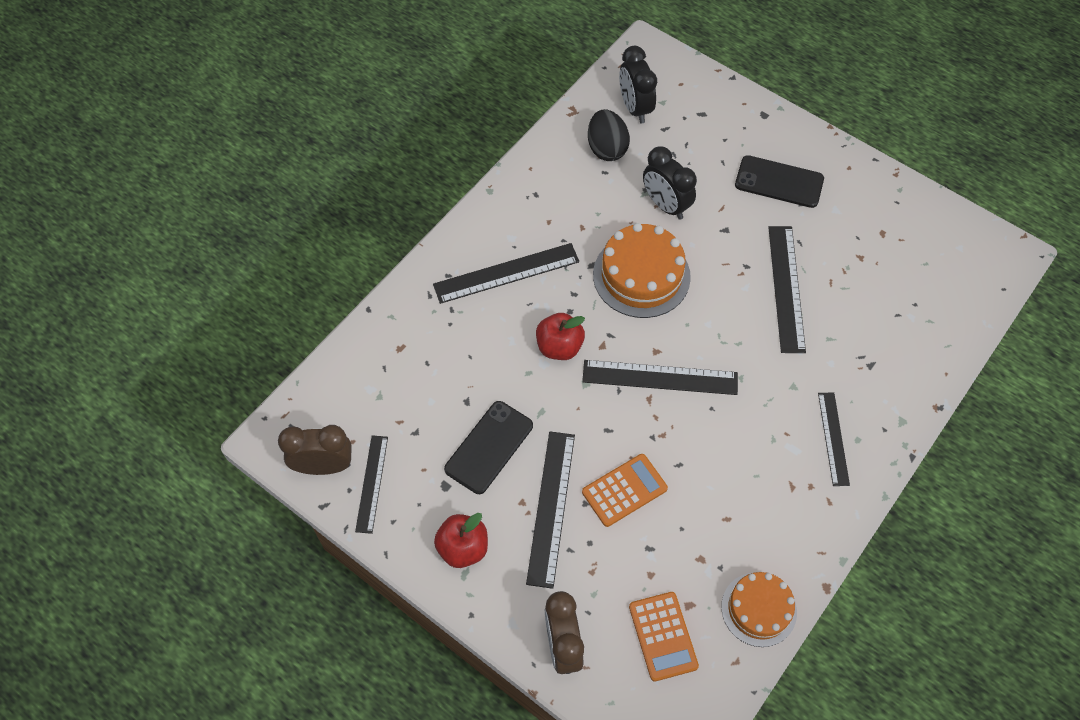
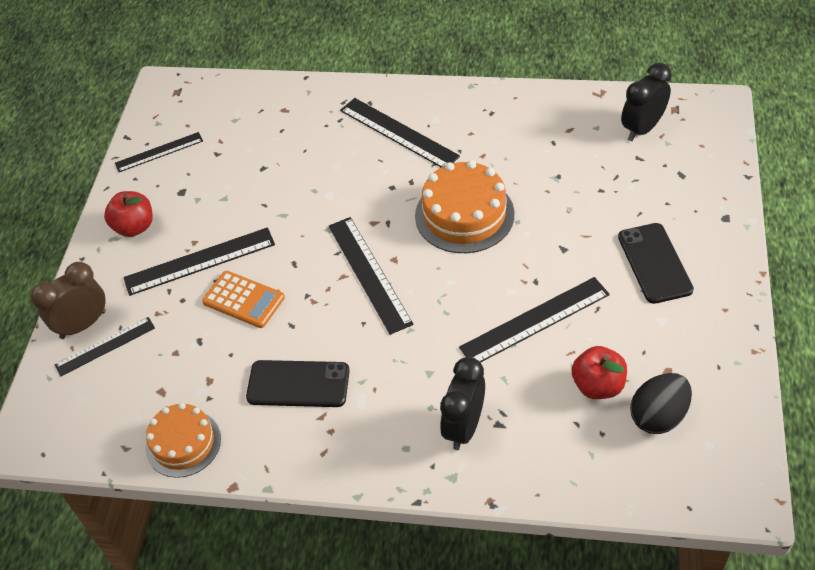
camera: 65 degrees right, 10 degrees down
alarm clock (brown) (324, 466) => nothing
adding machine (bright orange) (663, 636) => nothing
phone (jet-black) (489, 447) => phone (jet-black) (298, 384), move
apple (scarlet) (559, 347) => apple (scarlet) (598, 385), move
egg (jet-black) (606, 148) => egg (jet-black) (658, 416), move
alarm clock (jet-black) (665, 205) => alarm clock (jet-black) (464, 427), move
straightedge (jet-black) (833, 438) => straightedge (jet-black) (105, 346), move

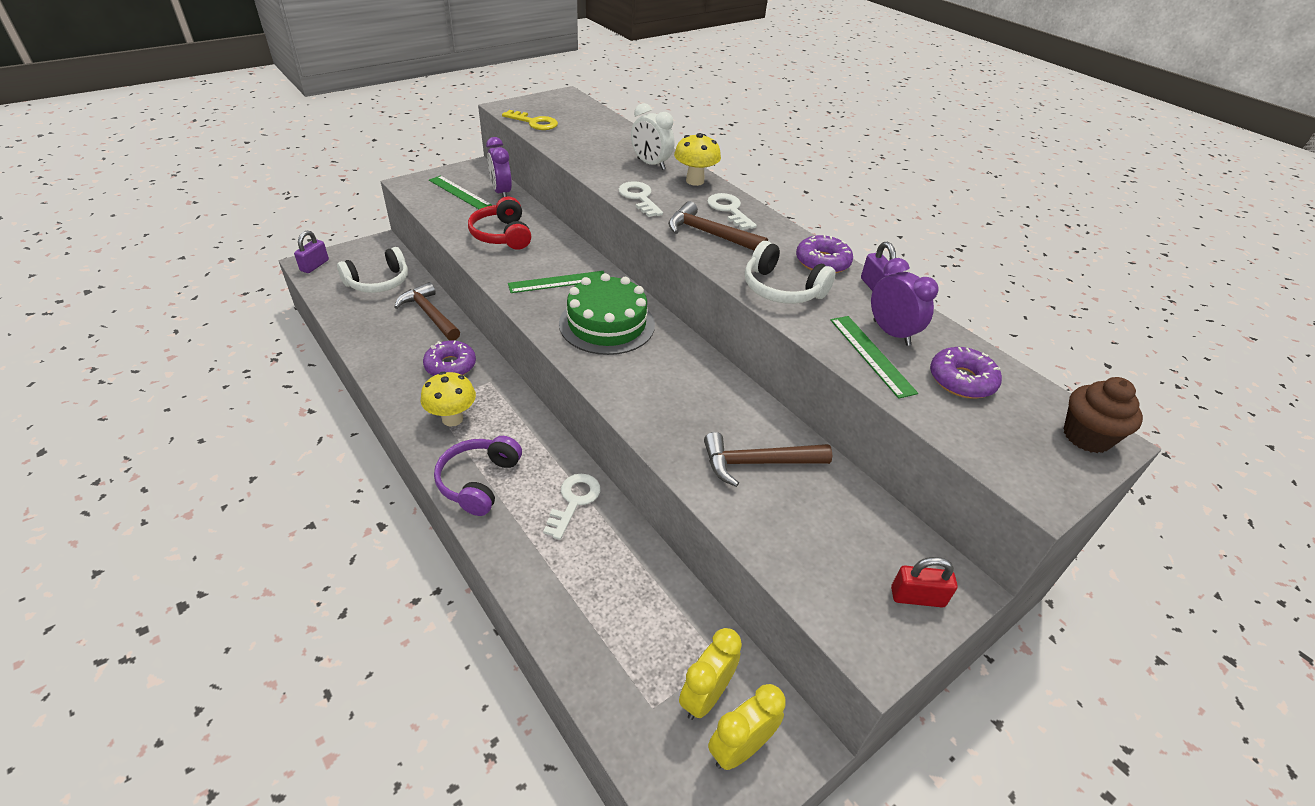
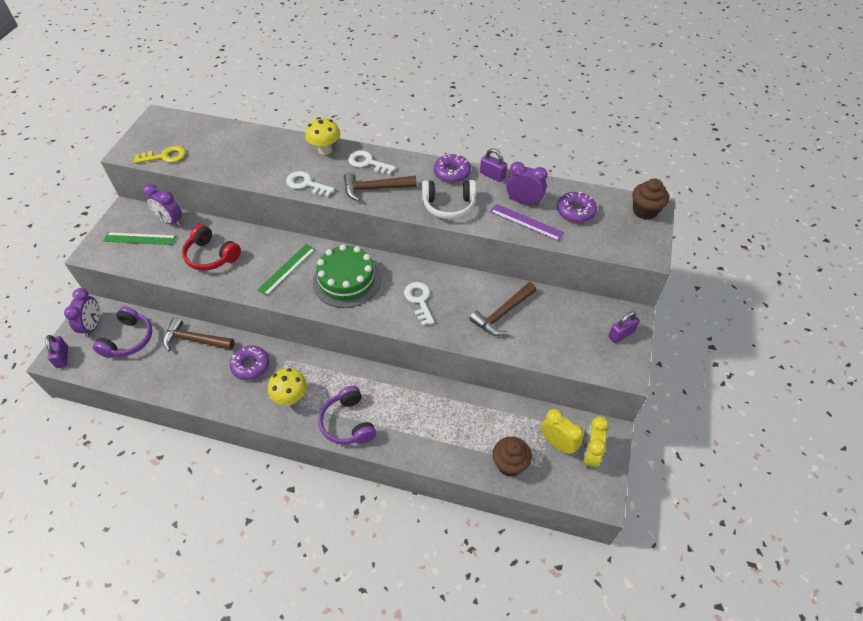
camera: 35 degrees left, 10 degrees up
alarm clock (white) (651, 164) => nothing
nothing => alarm clock (royal purple) (93, 326)
nothing => muffin (brown) (509, 464)
door key (white) (574, 501) => door key (white) (419, 300), move
over-ear headphones (white) (378, 282) => over-ear headphones (royal purple) (129, 339)
straightedge (leaf-green) (871, 355) => straightedge (royal purple) (526, 222)
small lock (scarlet) (917, 597) => small lock (royal purple) (621, 334)
alarm clock (bright yellow) (705, 696) => alarm clock (bright yellow) (557, 443), 135 degrees clockwise

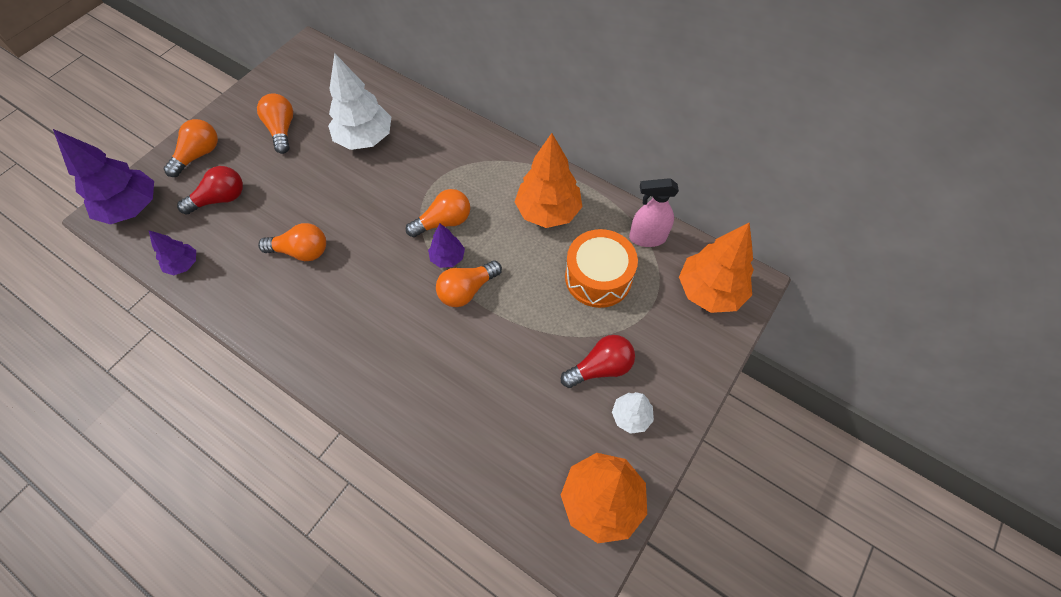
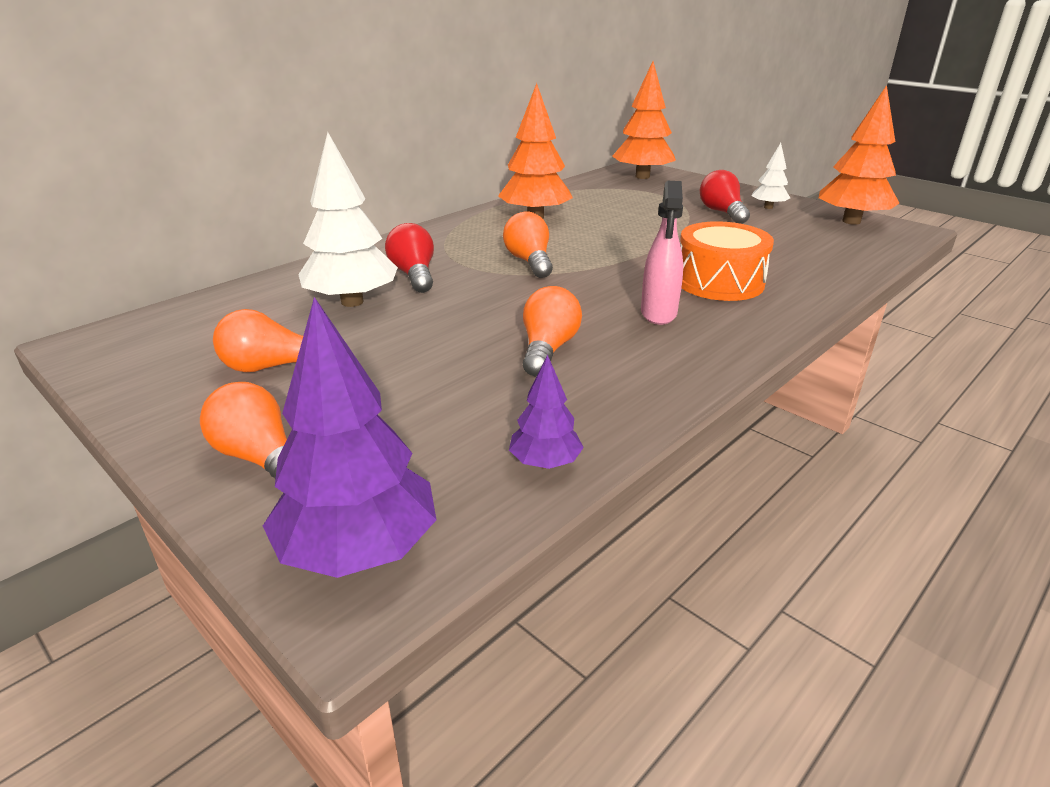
camera: 80 degrees left, 30 degrees down
fir tree (royal purple) (447, 258) => nothing
lightbulb (bright orange) (467, 290) => nothing
lightbulb (scarlet) (220, 199) => lightbulb (scarlet) (414, 275), move
drum (bright orange) (598, 277) => drum (bright orange) (719, 282), move
sprayer (rosy) (647, 238) => sprayer (rosy) (658, 314), move

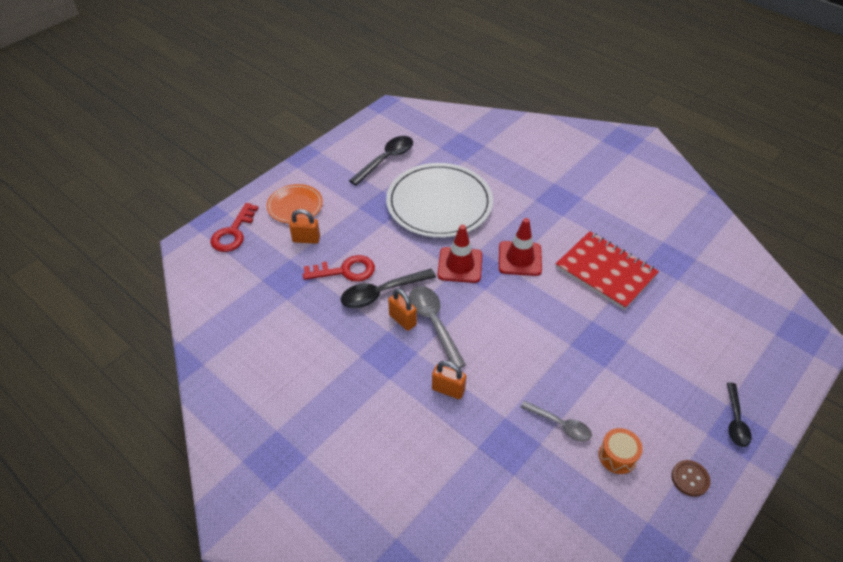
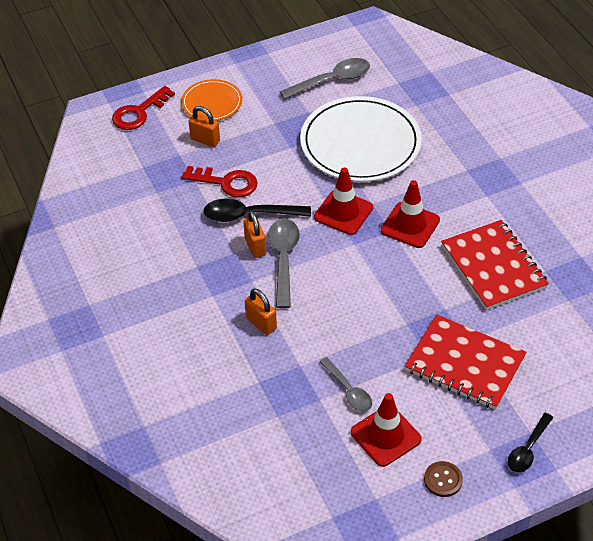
camera: 25 degrees right, 0 degrees up
nothing => exercise book (scarlet) (464, 364)
drum (bright orange) (617, 456) => safety cone (scarlet) (385, 436)
tablespoon (jet-black) (386, 160) => tablespoon (gray) (332, 80)

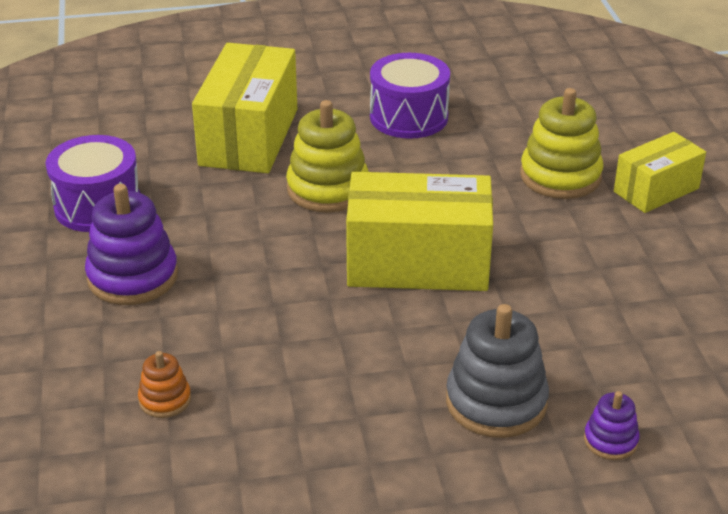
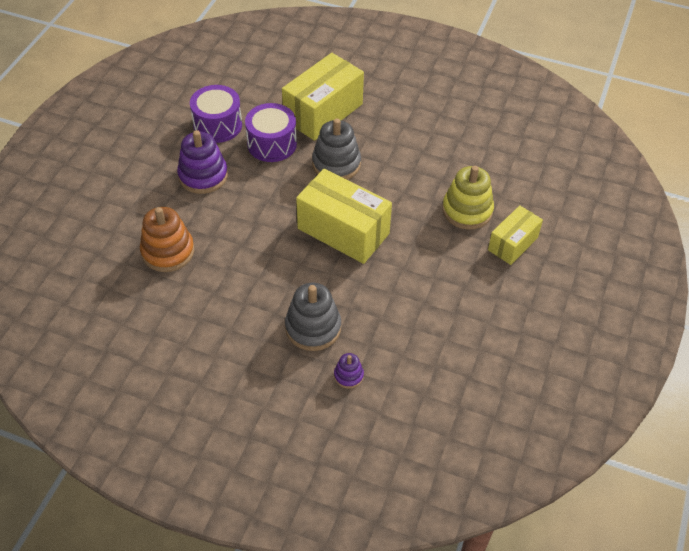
camera: 30 degrees right, 15 degrees up
drum (royal purple) (409, 117) => drum (royal purple) (272, 144), move
ring stacker (bright yellow) (328, 189) => ring stacker (gray) (336, 164)
package (bright yellow) (656, 190) => package (bright yellow) (512, 243), 45 degrees counterclockwise
ring stacker (bright orange) (165, 400) => ring stacker (bright orange) (168, 251), x1.94

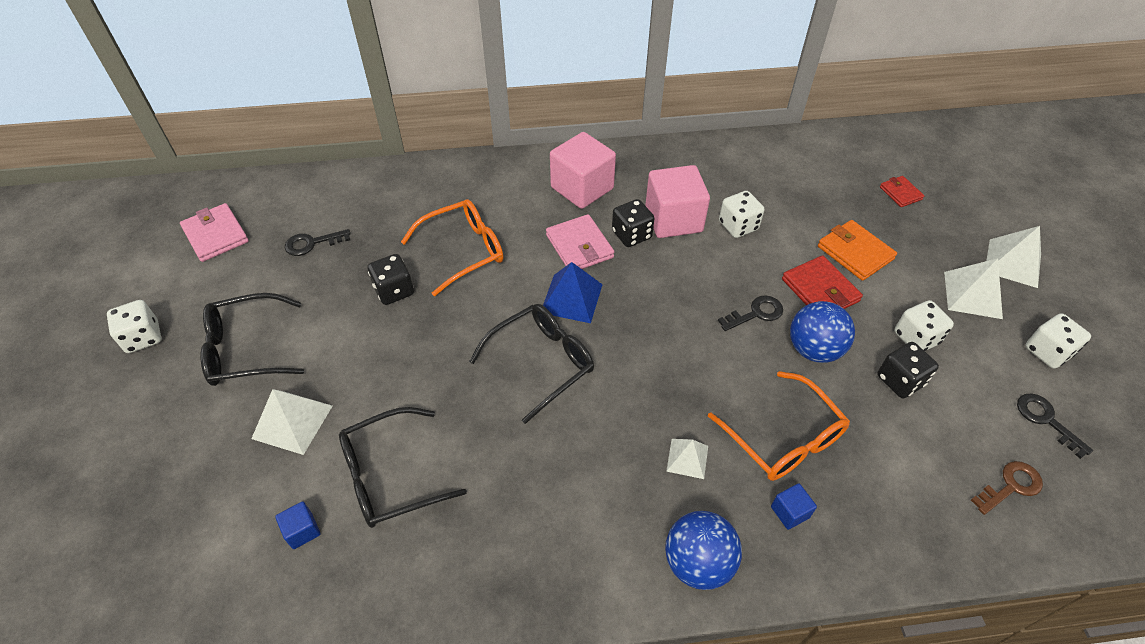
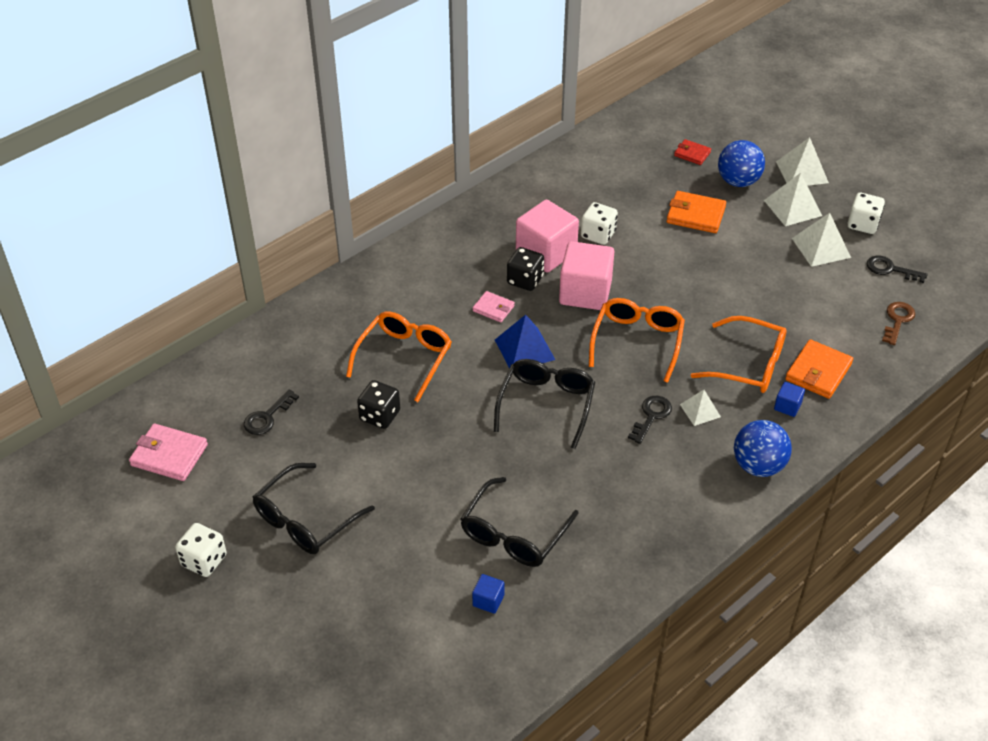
camera: 35 degrees left, 5 degrees down
card wallet (scarlet) (820, 290) => nothing
dice (jet-black) (900, 380) => nothing
dice (white) (916, 338) => nothing
nothing => glasses (bright orange) (637, 342)
nothing => card wallet (bright orange) (818, 372)
pyramid (white) (292, 421) => pyramid (white) (821, 247), move
cube (rosy) (582, 188) => cube (rosy) (585, 292), move
door key (jet-black) (756, 313) => door key (jet-black) (651, 416), move
play ball (cobalt) (814, 349) => play ball (cobalt) (738, 181), move
card wallet (rosy) (579, 246) => card wallet (rosy) (493, 308), x0.61

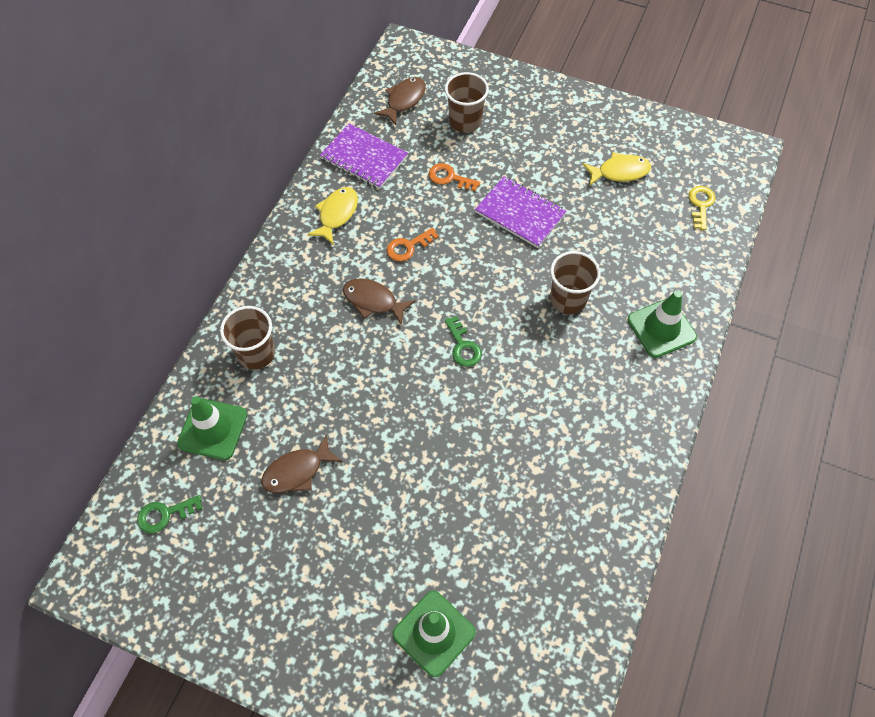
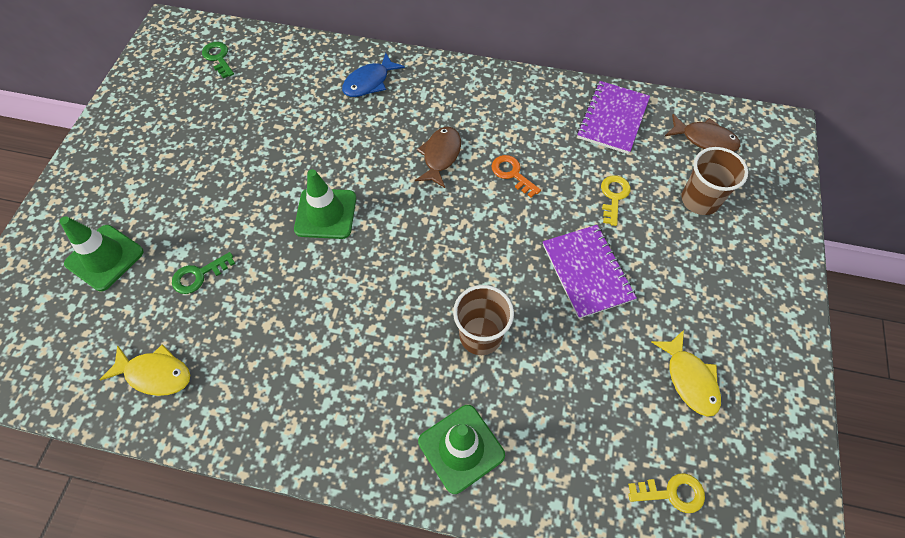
camera: 80 degrees right, 0 degrees up
toy fish (brown) (297, 471) => nothing
safety cone (leaf-green) (213, 429) => safety cone (leaf-green) (325, 213), move
toy fish (bright yellow) (336, 214) => toy fish (bright yellow) (155, 374), move
door key (leaf-green) (463, 346) => door key (leaf-green) (199, 275), move
tumbler (brown) (256, 353) => toy fish (cobalt) (369, 82)
door key (bright orange) (449, 177) => door key (bright yellow) (613, 196)
exercise book (royal purple) (520, 213) => exercise book (royal purple) (587, 272), 45 degrees counterclockwise

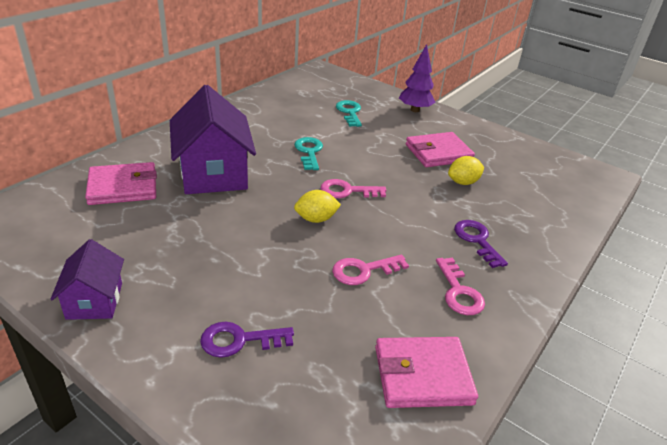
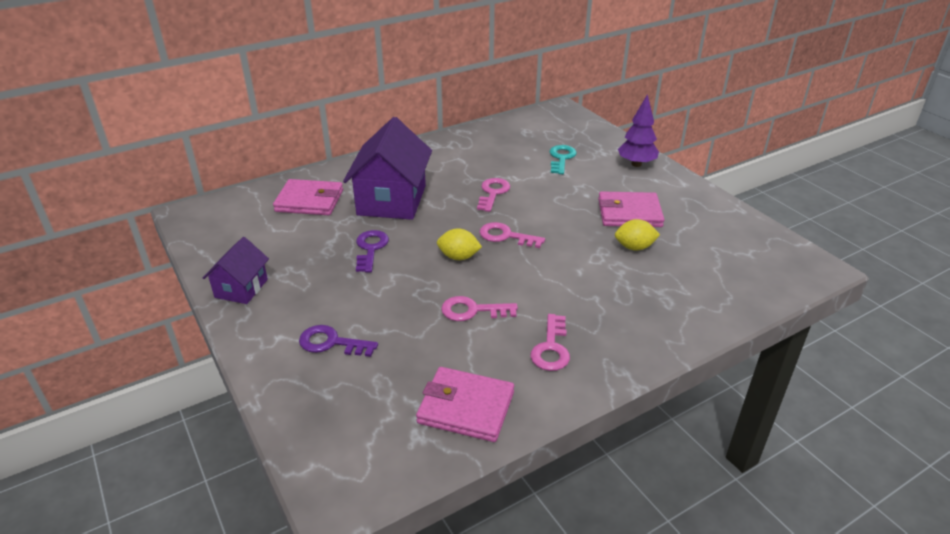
camera: 25 degrees right, 0 degrees up
door key (royal purple) (477, 240) => door key (royal purple) (370, 248), move
door key (teal) (309, 152) => door key (rosy) (493, 193)

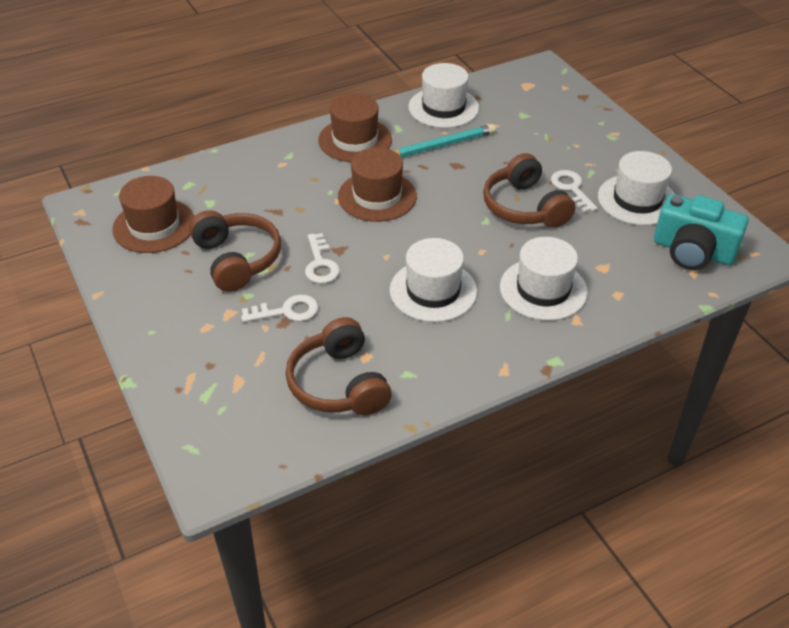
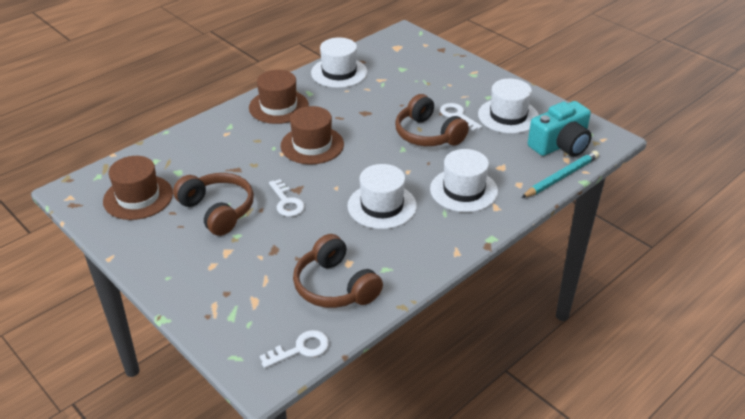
camera: 15 degrees left, 5 degrees down
door key (white) (286, 311) => door key (white) (300, 349), move
pencil (teal) (441, 146) => pencil (teal) (561, 177), move
camera (teal) (692, 251) => camera (teal) (560, 145), 45 degrees counterclockwise

